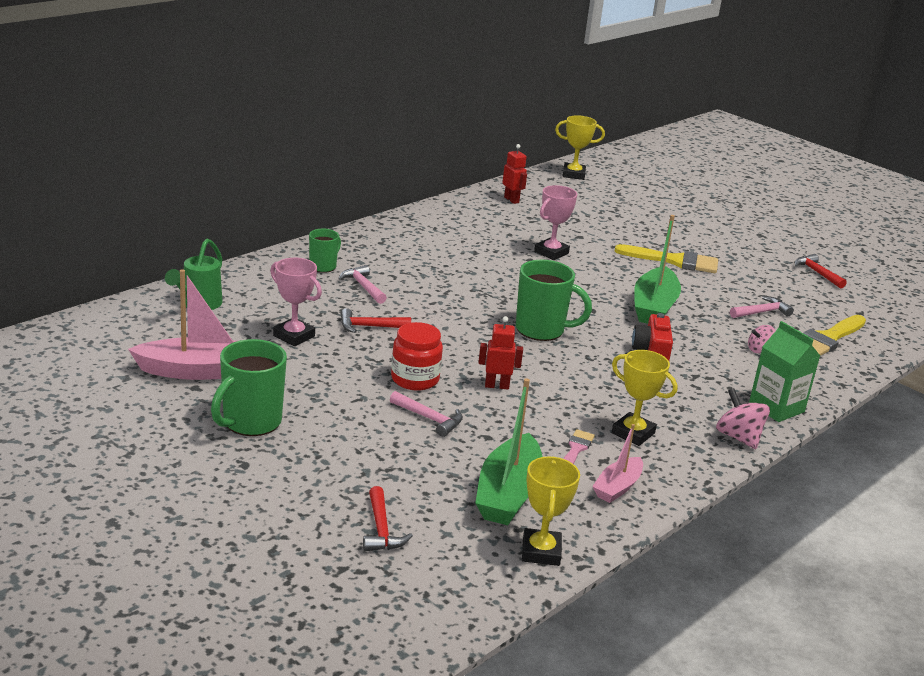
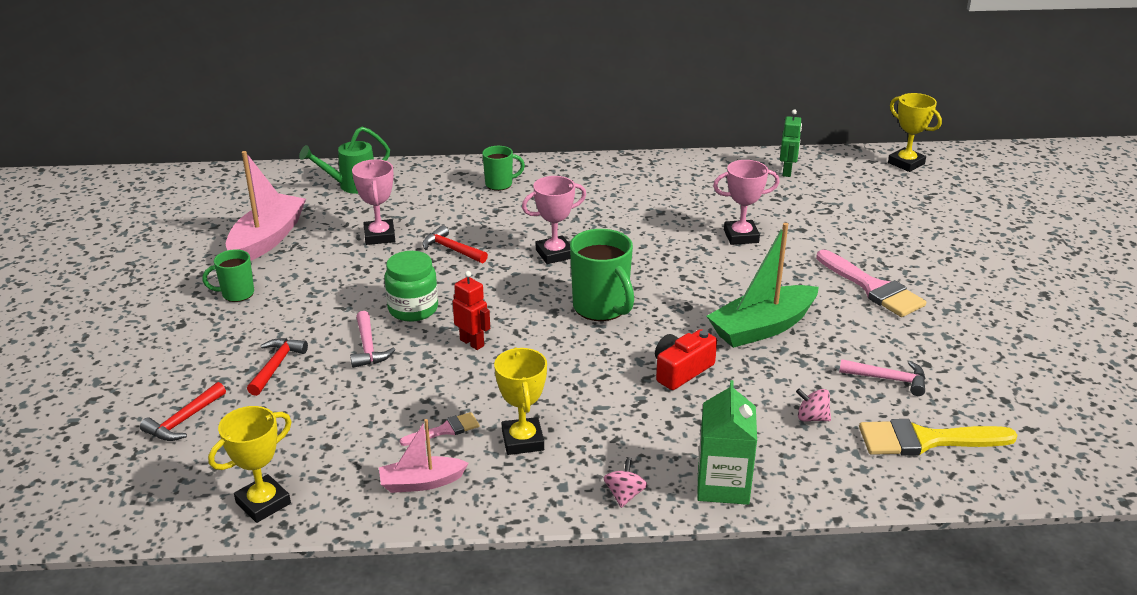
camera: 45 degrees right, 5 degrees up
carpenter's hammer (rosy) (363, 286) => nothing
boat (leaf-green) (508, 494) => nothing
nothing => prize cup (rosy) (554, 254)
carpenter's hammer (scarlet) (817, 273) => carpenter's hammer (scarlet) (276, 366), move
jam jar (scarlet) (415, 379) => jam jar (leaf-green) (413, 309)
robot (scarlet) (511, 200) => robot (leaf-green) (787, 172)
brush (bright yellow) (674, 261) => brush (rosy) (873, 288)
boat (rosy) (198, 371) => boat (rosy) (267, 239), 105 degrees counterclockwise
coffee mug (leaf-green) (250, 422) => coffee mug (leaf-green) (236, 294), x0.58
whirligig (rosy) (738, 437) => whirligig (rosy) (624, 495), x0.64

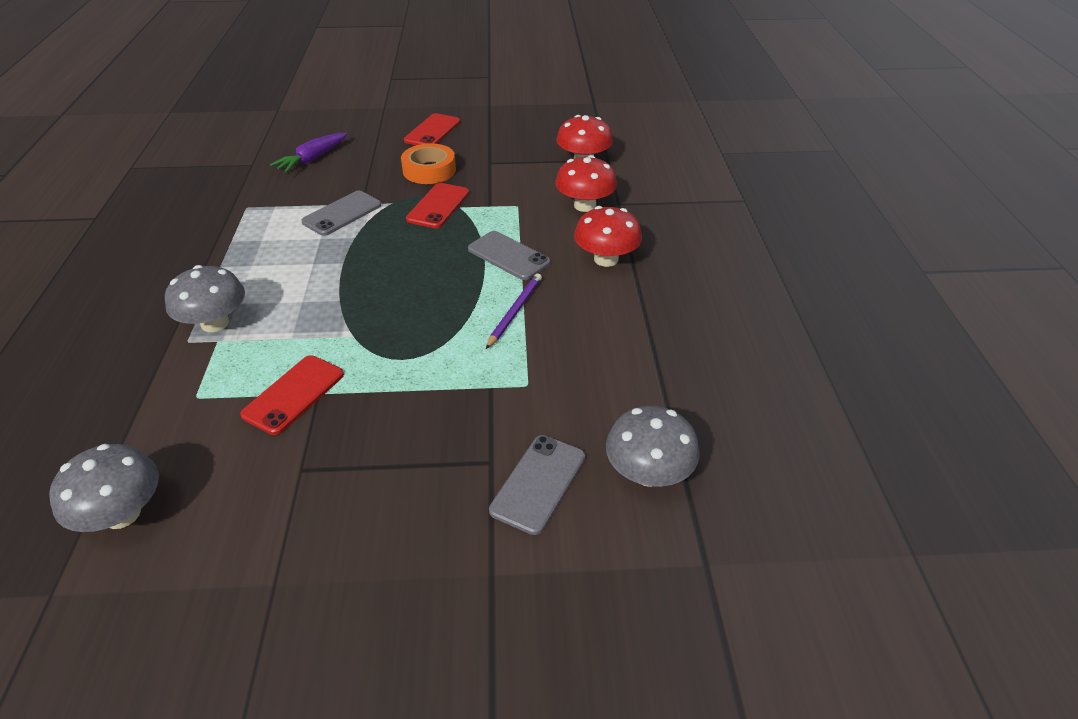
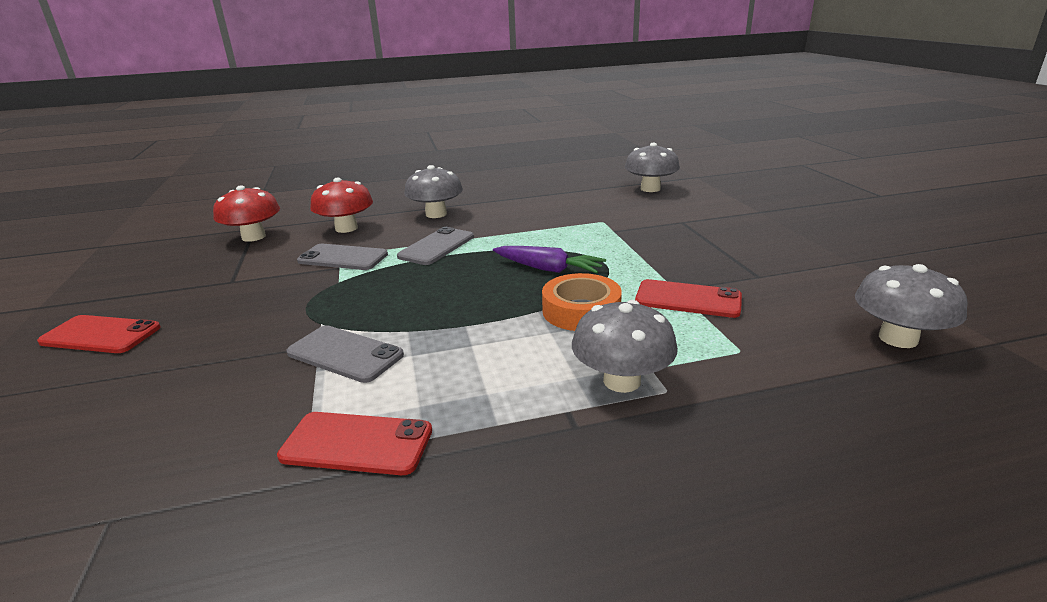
camera: 100 degrees left, 15 degrees down
pencil (royal purple) (515, 311) => nothing
toy carrot (royal purple) (312, 159) => toy carrot (royal purple) (548, 269), move
sticky tape (bright orange) (429, 170) => sticky tape (bright orange) (581, 311), move
phone (scarlet) (438, 206) => phone (scarlet) (357, 444), move
phone (gray) (538, 483) => phone (gray) (343, 258), move
fungus (scarlet) (606, 259) => fungus (gray) (436, 214)

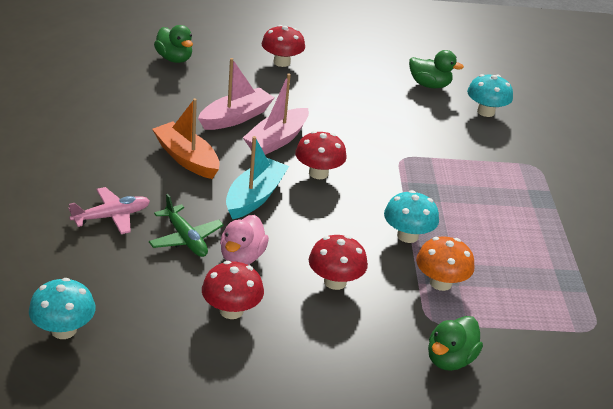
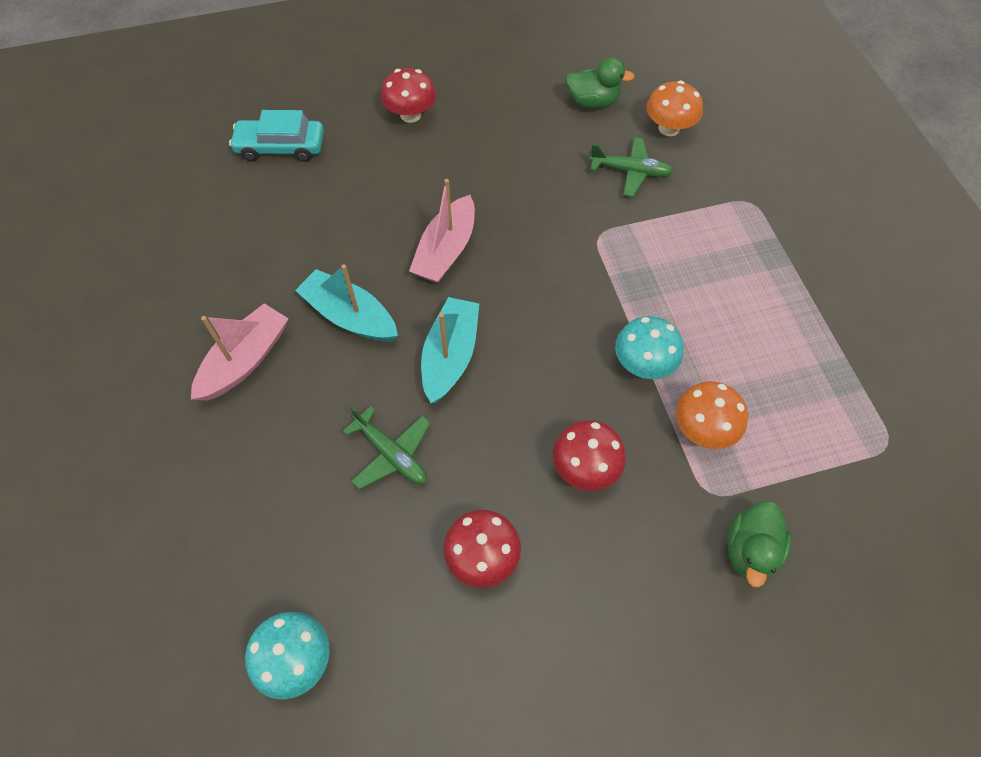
camera: 10 degrees left, 25 degrees up
plane (rosy) (112, 216) => nothing
toy duck (rosy) (242, 257) => nothing
fungus (scarlet) (318, 173) => nothing
nothing => plane (leaf-green) (630, 172)
boat (rosy) (235, 117) => boat (rosy) (245, 360), move
toy duck (leaf-green) (174, 59) => automobile (teal) (281, 147)
boat (bright orange) (186, 158) => boat (teal) (350, 316)
fungus (teal) (486, 112) => fungus (bright orange) (669, 128)

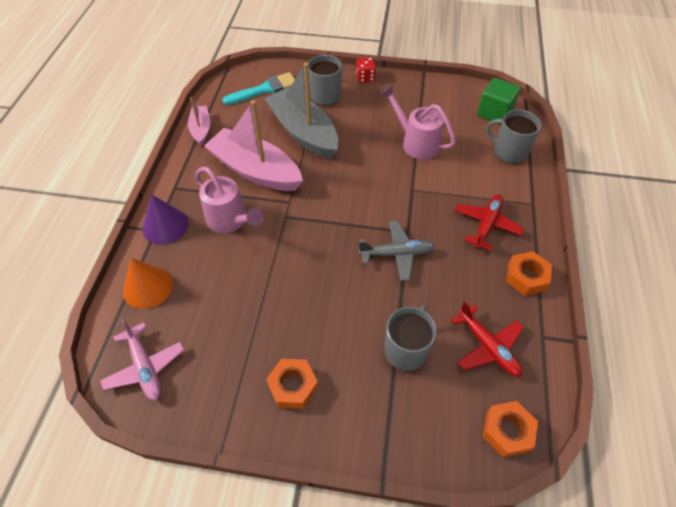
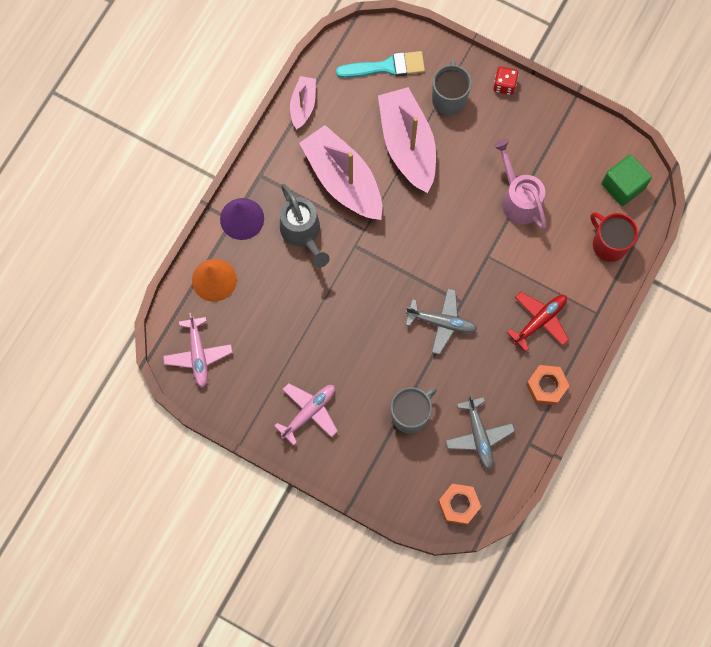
camera: 20 degrees right, 20 degrees up
hexagon nut (bright orange) (293, 386) => plane (rosy) (309, 412)
watering can (rosy) (230, 221) => watering can (gray) (303, 233)
boat (gray) (303, 132) => boat (rosy) (407, 145)
plane (scarlet) (488, 347) => plane (gray) (479, 436)
coffee mug (gray) (509, 152) => coffee mug (scarlet) (609, 244)

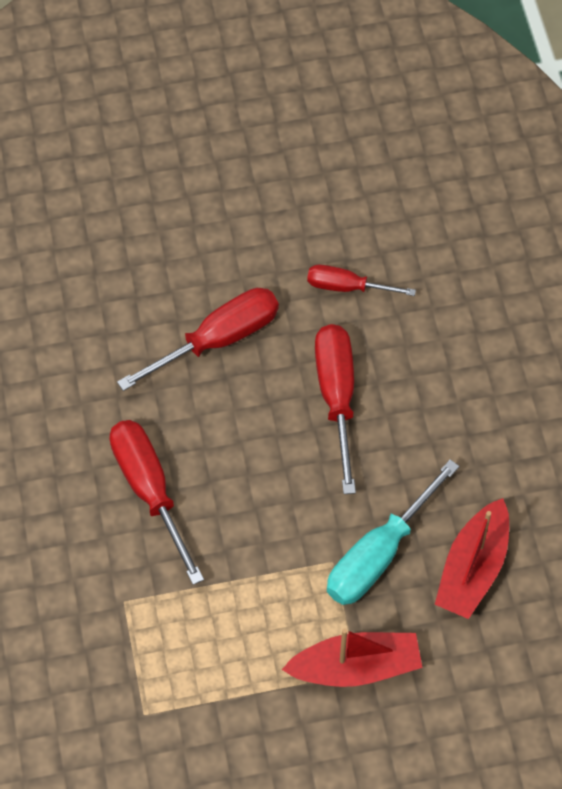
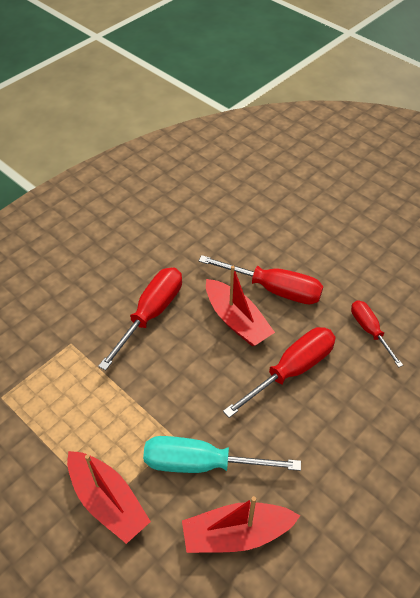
camera: 55 degrees right, 10 degrees down
nothing => boat (scarlet) (237, 320)

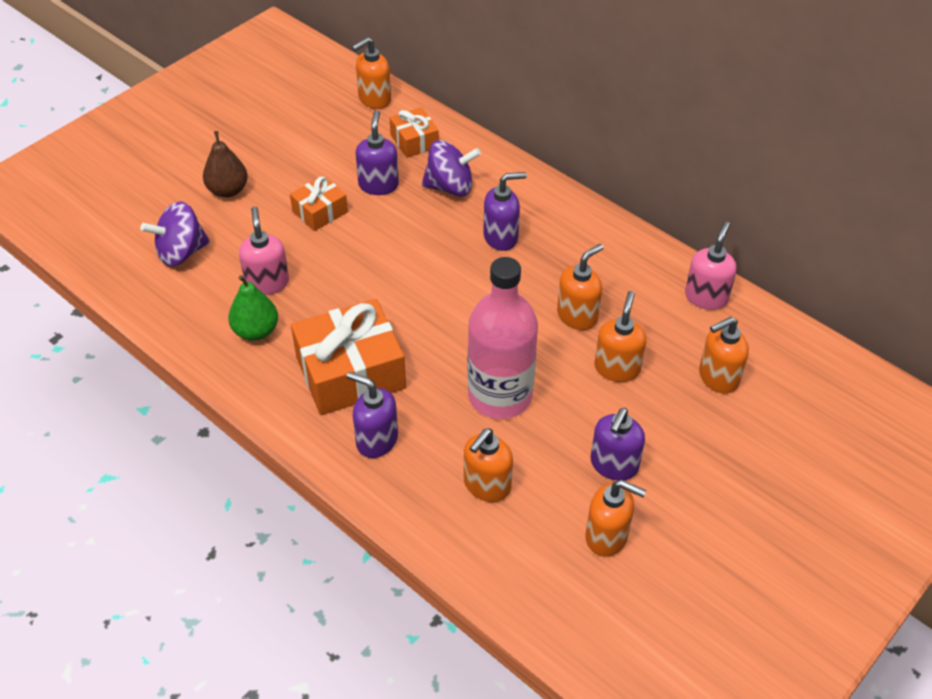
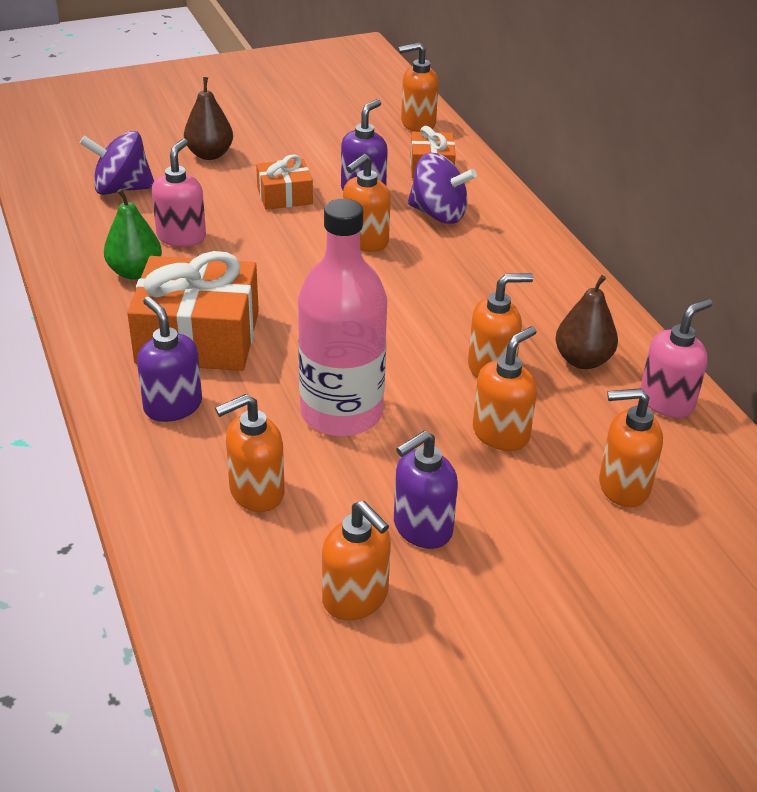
camera: 25 degrees right, 10 degrees down
soap dispenser (royal purple) (501, 237) => nothing
nothing => soap dispenser (bright orange) (365, 241)
nothing => pear (brown) (582, 360)

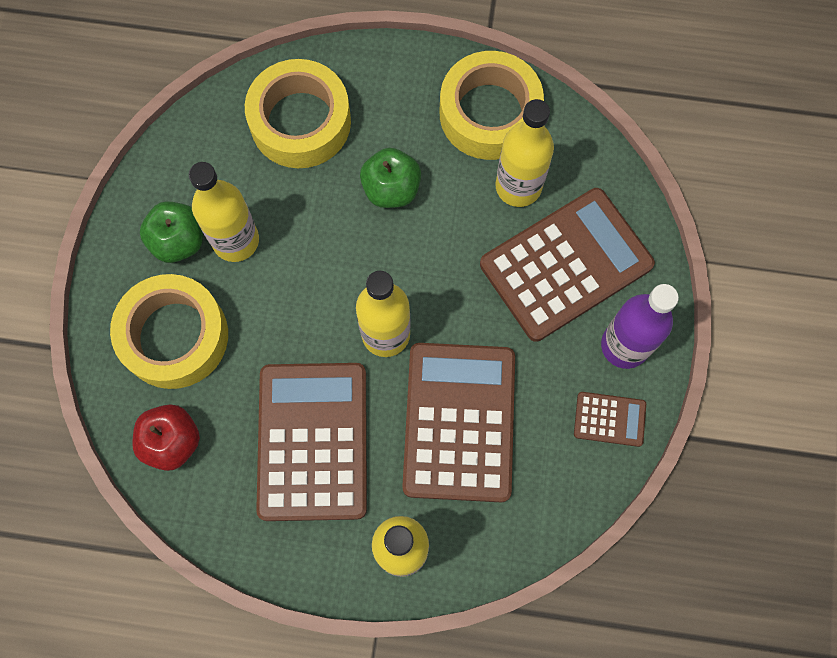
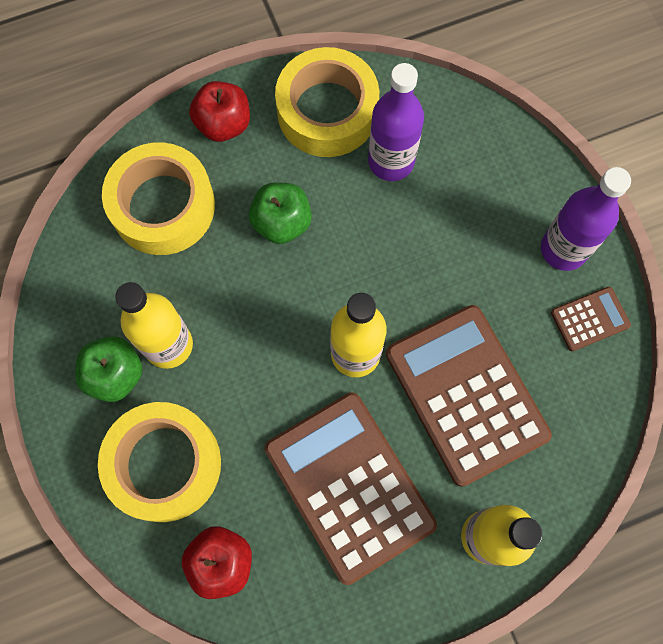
camera: 30 degrees left, 0 degrees up
adding machine (brown) (566, 264) => nothing
nothing => apple (scarlet) (223, 124)
drink bottle (bright yellow) (518, 186) => drink bottle (royal purple) (391, 161)

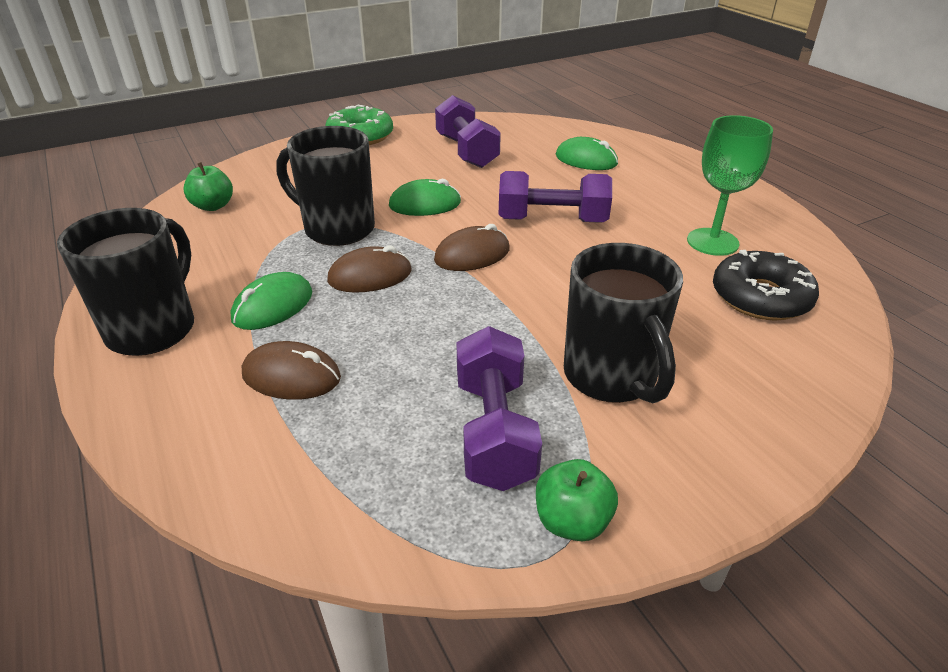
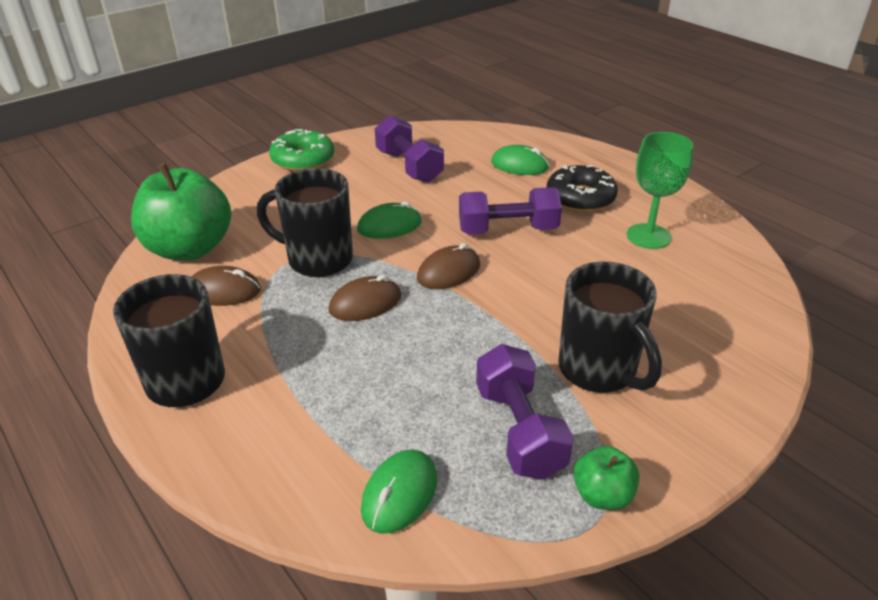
camera: 10 degrees left, 0 degrees up
computer mouse (leaf-green) (273, 306) => computer mouse (leaf-green) (400, 494), move
computer mouse (brown) (291, 376) => computer mouse (brown) (224, 291), move
glazed donut (jet-black) (760, 297) => glazed donut (jet-black) (580, 198), move
apple (leaf-green) (213, 206) => apple (leaf-green) (190, 249), x2.14

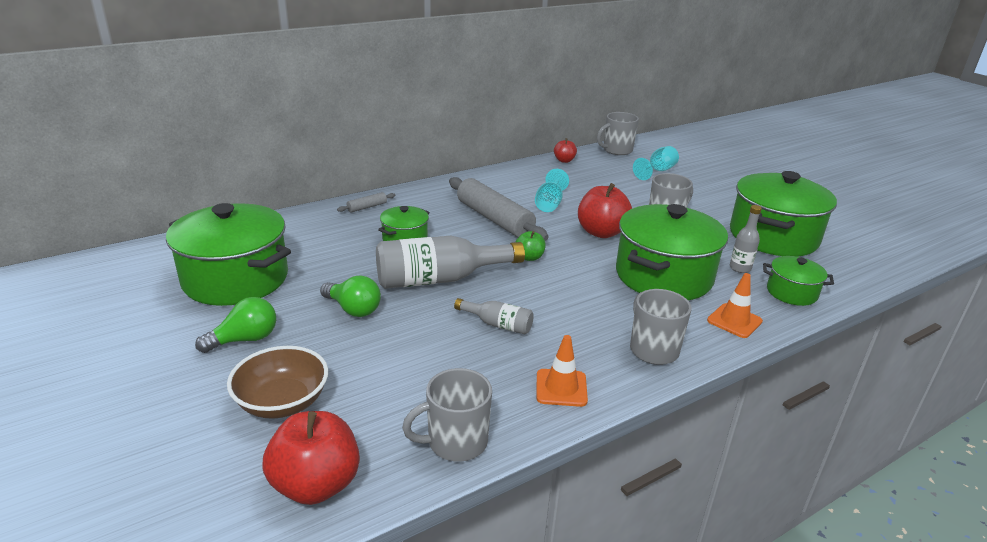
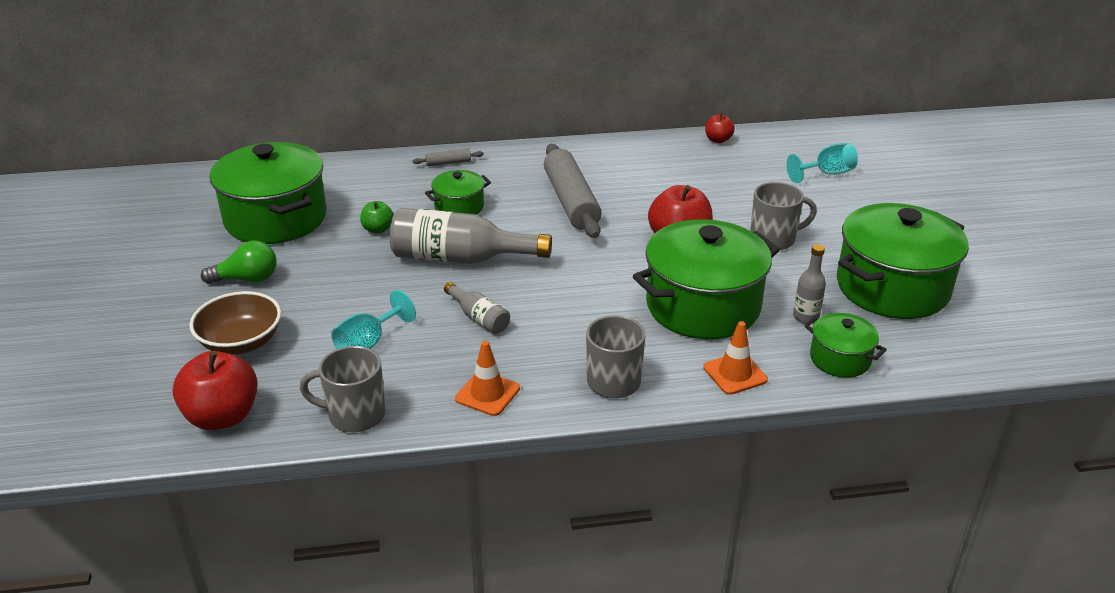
camera: 25 degrees right, 5 degrees up
lightbulb (leaf-green) (353, 309) => nothing
coffee mug (gray) (617, 150) => nothing
apple (leaf-green) (529, 257) => apple (leaf-green) (378, 229), move
goblet (teal) (549, 204) => goblet (teal) (368, 343), move

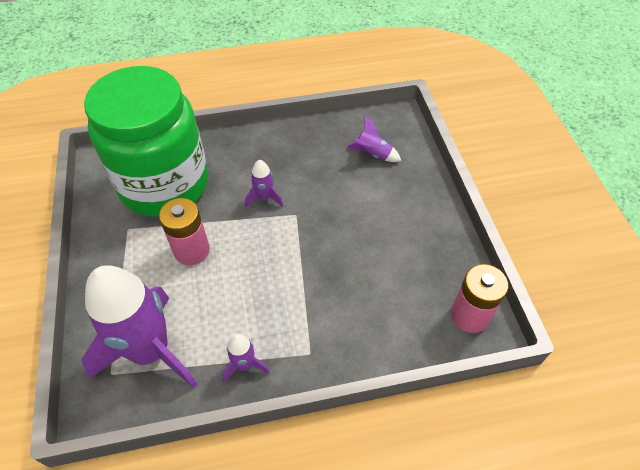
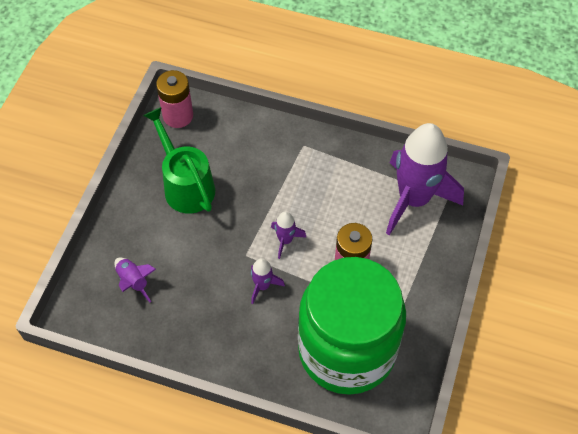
camera: 150 degrees left, 5 degrees up
nothing => watering can (leaf-green) (185, 184)
toy rocket (royal purple) (244, 365) => toy rocket (royal purple) (285, 240), move

